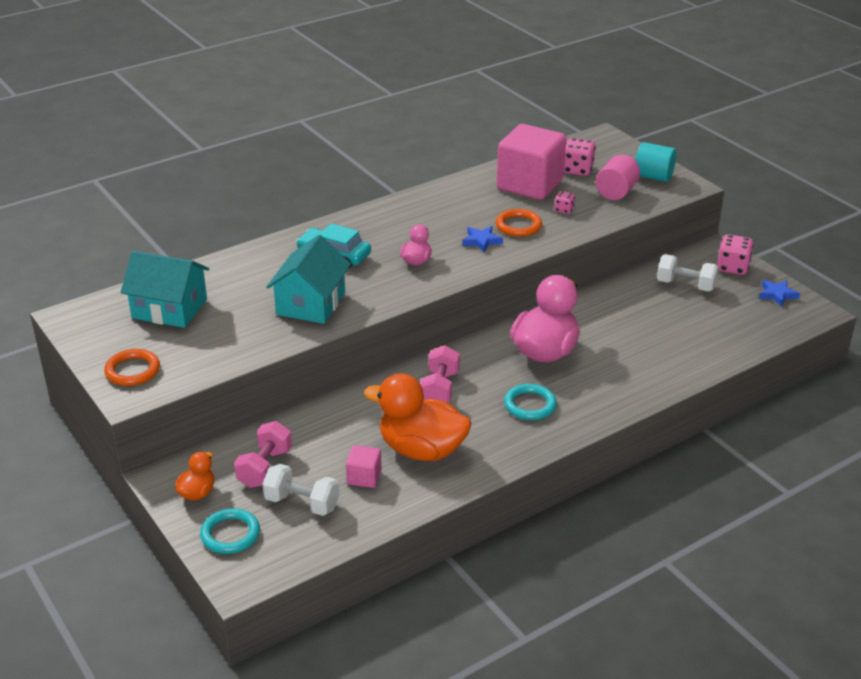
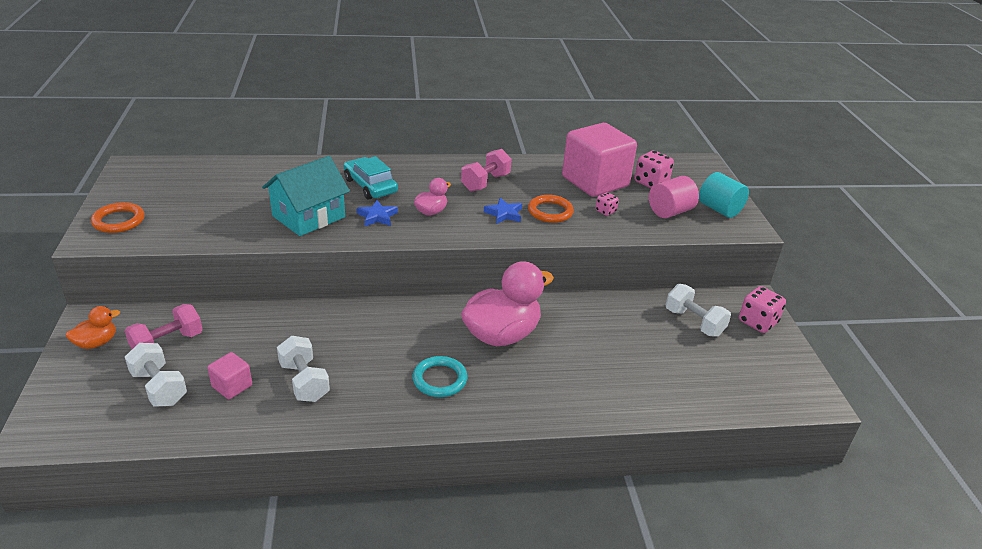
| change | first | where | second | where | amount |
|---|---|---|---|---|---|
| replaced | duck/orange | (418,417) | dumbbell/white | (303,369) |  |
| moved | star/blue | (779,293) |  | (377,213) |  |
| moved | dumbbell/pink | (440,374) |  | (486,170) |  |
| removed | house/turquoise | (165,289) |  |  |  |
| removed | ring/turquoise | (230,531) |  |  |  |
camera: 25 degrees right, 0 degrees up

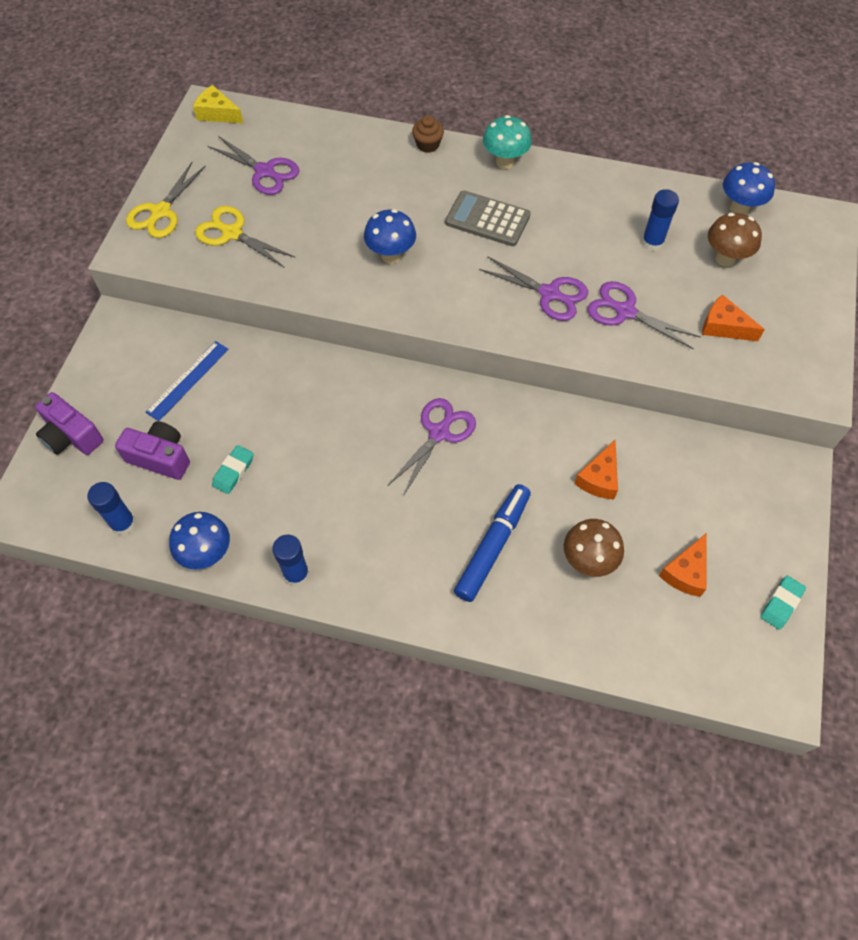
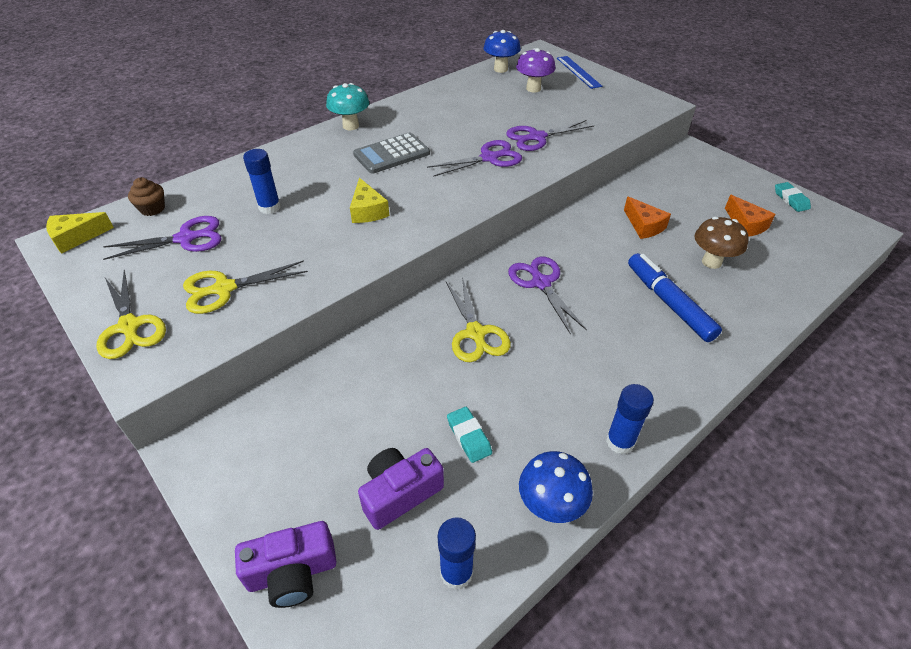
| change | first | where | second | where | amount |
|---|---|---|---|---|---|
| moved | cupcake/brown | (428,134) |  | (146,196) |  |
| moved | glue stick/blue | (660,220) |  | (262,181) |  |
| replaced | mushroom/blue | (390,236) | cheese/yellow | (369,200) |  |
| added |  |  | scissors/yellow | (478,319) |  |
| recoloured | mushroom/brown | (735,240) | mushroom/purple | (535,70) |  |
| moved | ruler/blue | (187,381) |  | (579,72) |  |
| removed | cheese/orange | (733,317) |  |  |  |
camera: 55 degrees left, 15 degrees down

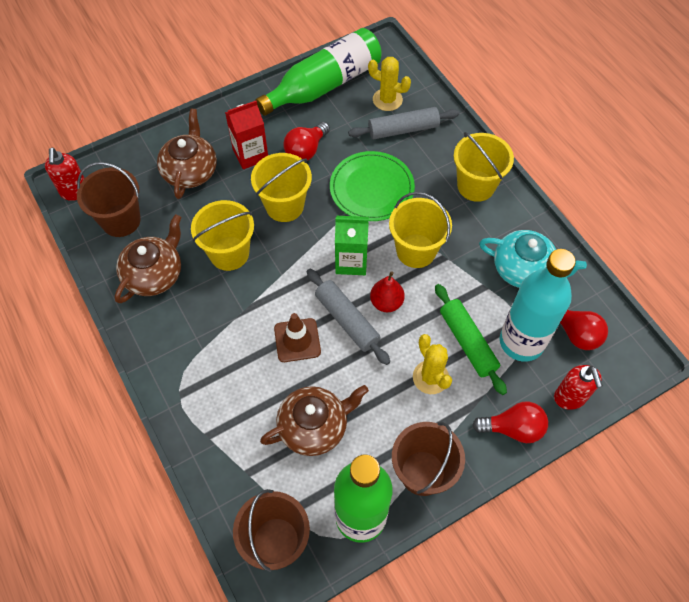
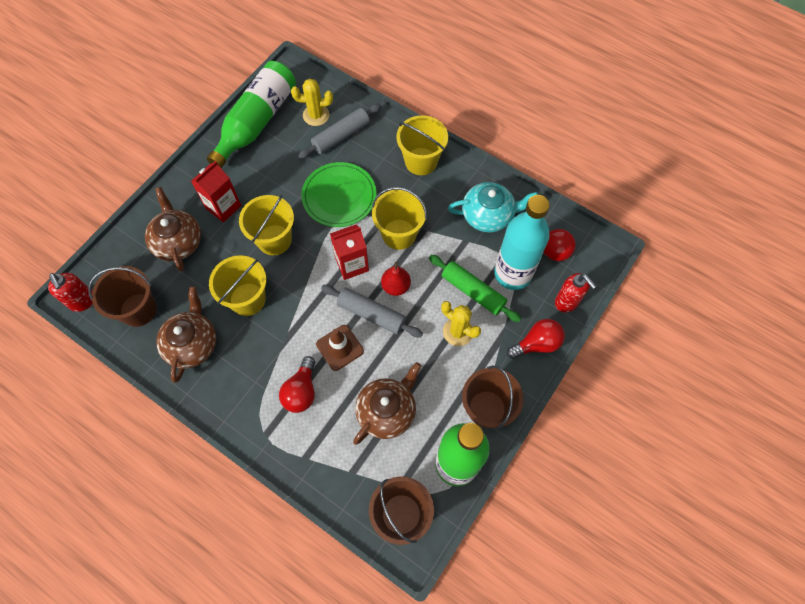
| change | first | where | second | where | amount |
|---|---|---|---|---|---|
| moved | light bulb/red | (306,141) |  | (297,384) |  |
| recoloured | carton/green | (352,245) | carton/red | (349,252) |  |
camera: 25 degrees left, 5 degrees up

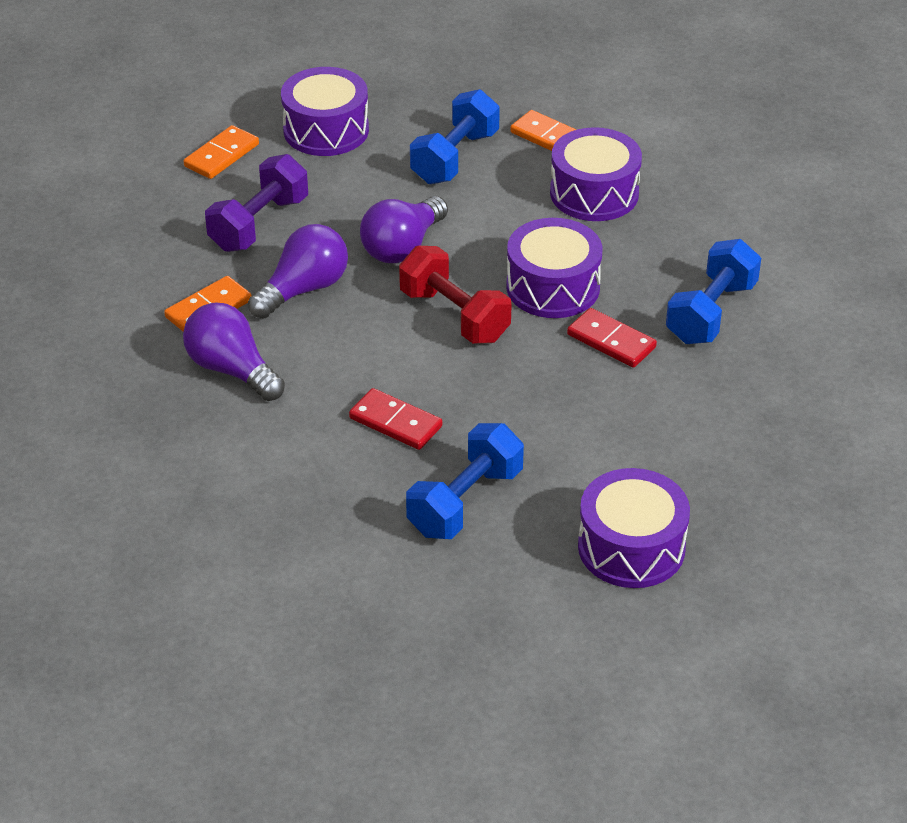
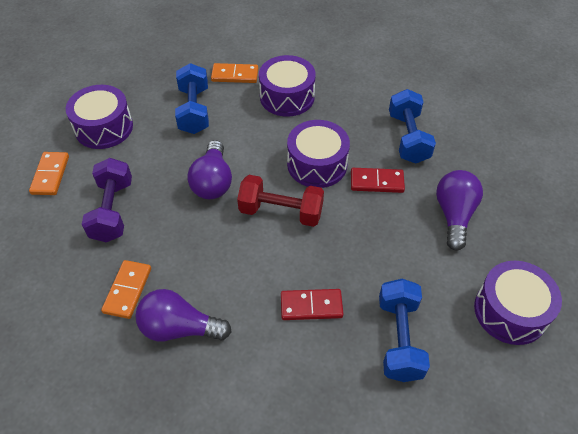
| change | first | where | second | where | amount |
|---|---|---|---|---|---|
| moved | light bulb/purple | (298,271) |  | (459,210) |  |
camera: 35 degrees left, 10 degrees up

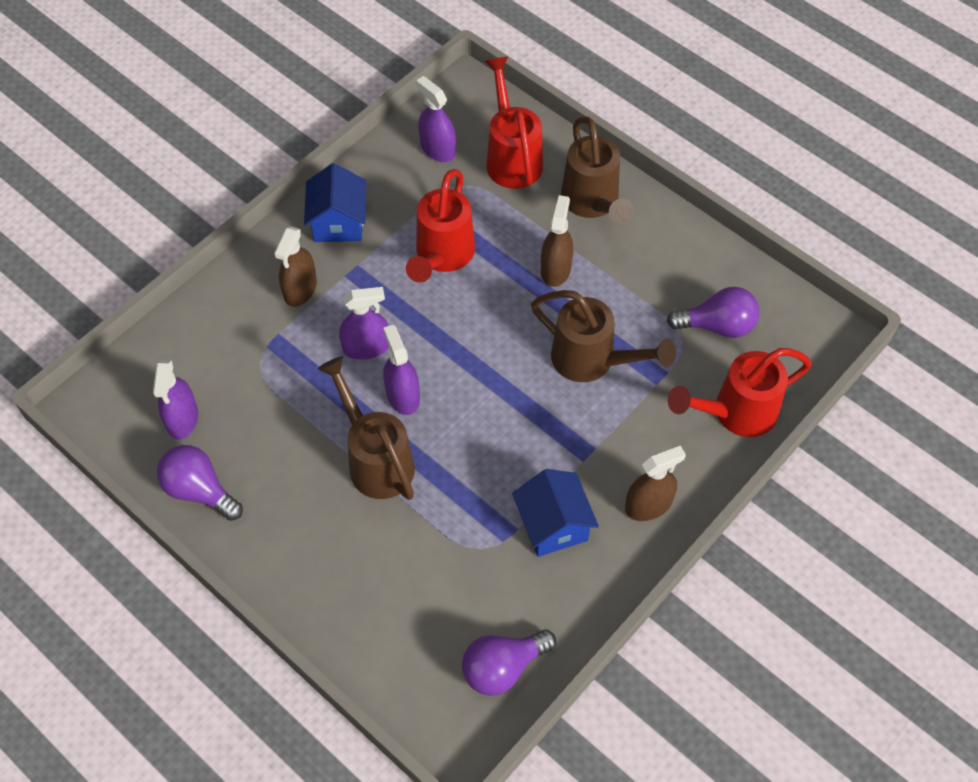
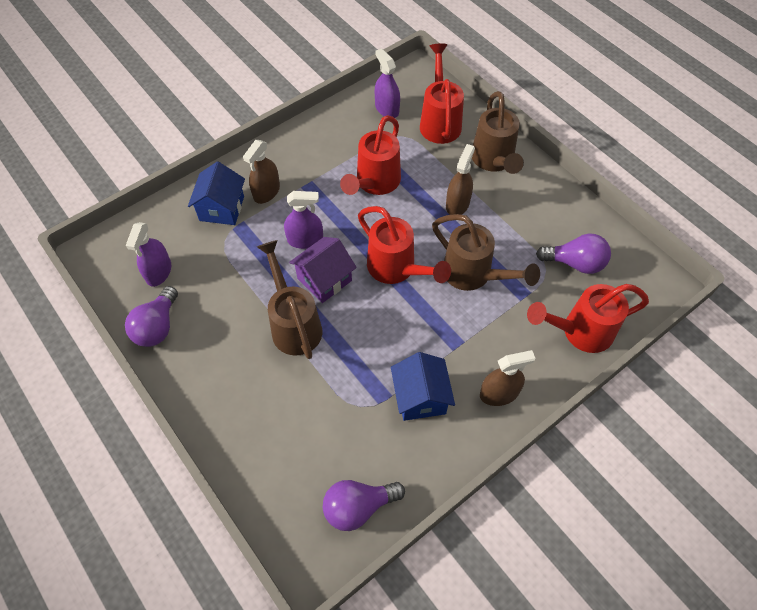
| change | first | where | second | where | amount |
|---|---|---|---|---|---|
| turned | light bulb/purple | (200,483) |  | (151,316) | 120 degrees counterclockwise |
| moved | house/blue | (335,202) |  | (216,193) |  |
| replaced | spray bottle/purple | (401,370) | house/purple | (323,270) |  |
| added |  |  | watering can/red | (404,245) |  |
camera: 10 degrees right, 0 degrees up

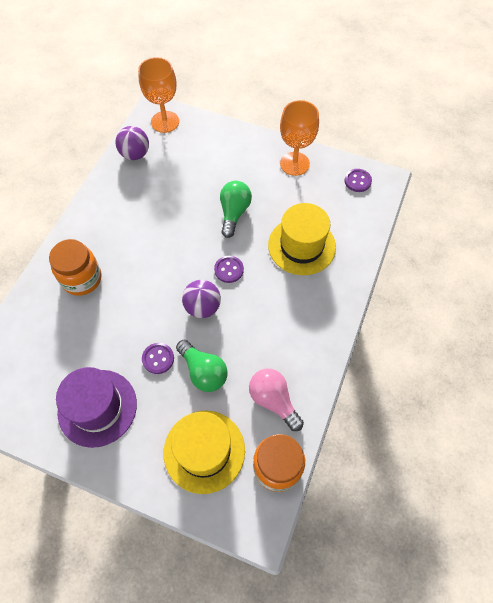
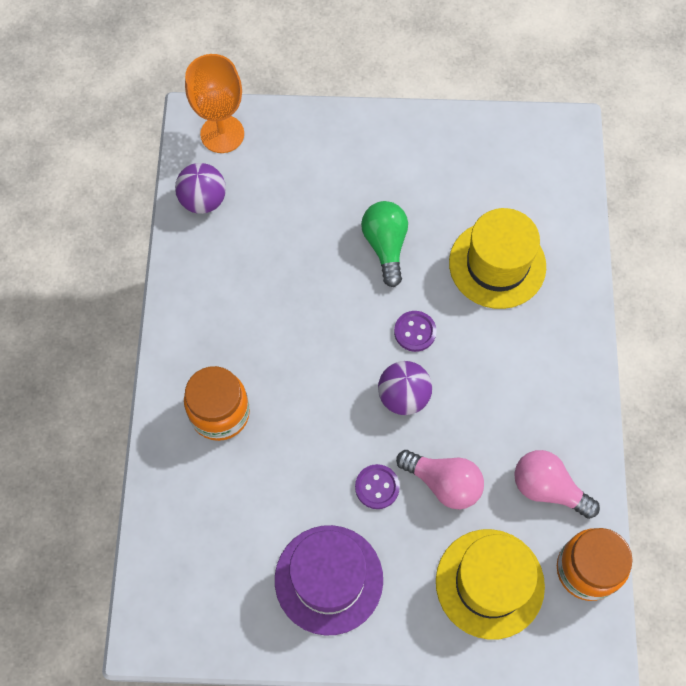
| change | first | where | second | where | amount |
|---|---|---|---|---|---|
| recoloured | light bulb/green | (202,366) | light bulb/pink | (440,479) |  |
| removed | goblet/orange | (299,138) |  |  |  |
| removed | button/purple | (358,180) |  |  |  |
camera: 20 degrees left, 5 degrees up

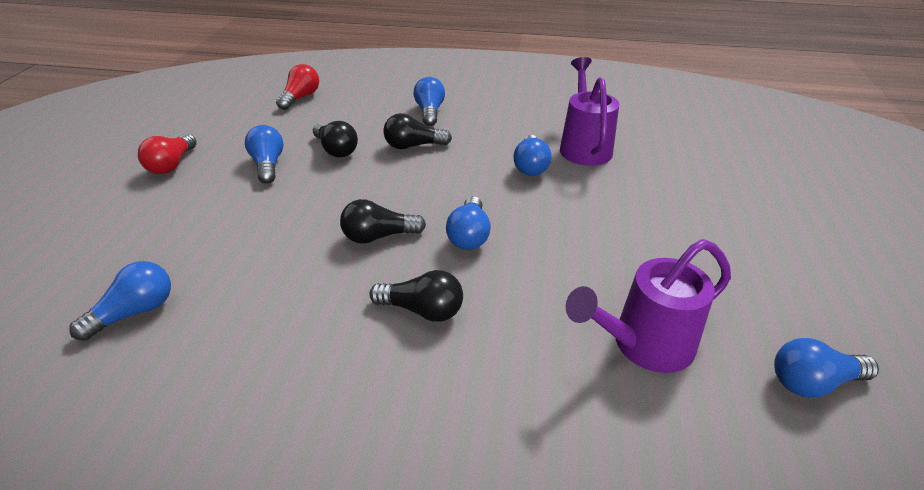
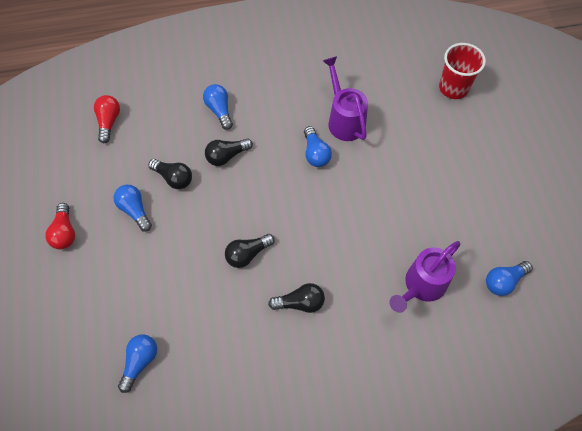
| change | first | where | second | where | amount |
|---|---|---|---|---|---|
| added |  |  | cup/red | (462,71) |  |
| removed | light bulb/blue | (468,223) |  |  |  |
camera: 20 degrees left, 25 degrees up

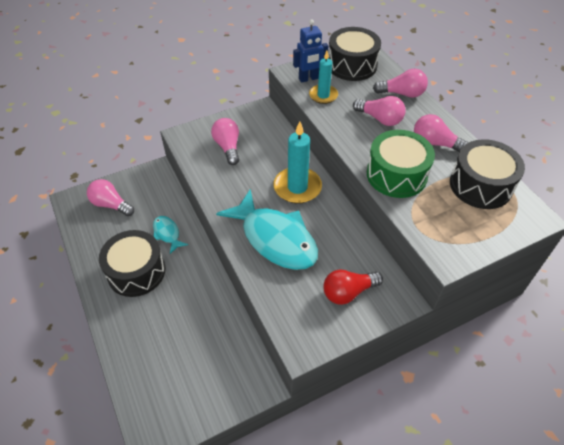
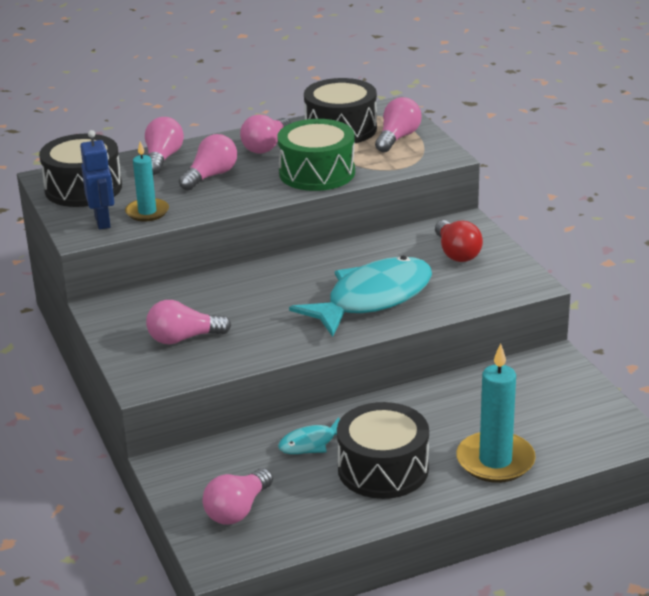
| change | first | where | second | where | amount |
|---|---|---|---|---|---|
| added |  |  | light bulb/pink | (398,124) |  |
| moved | candle/turquoise | (298,162) |  | (495,413) |  |
camera: 85 degrees left, 20 degrees down

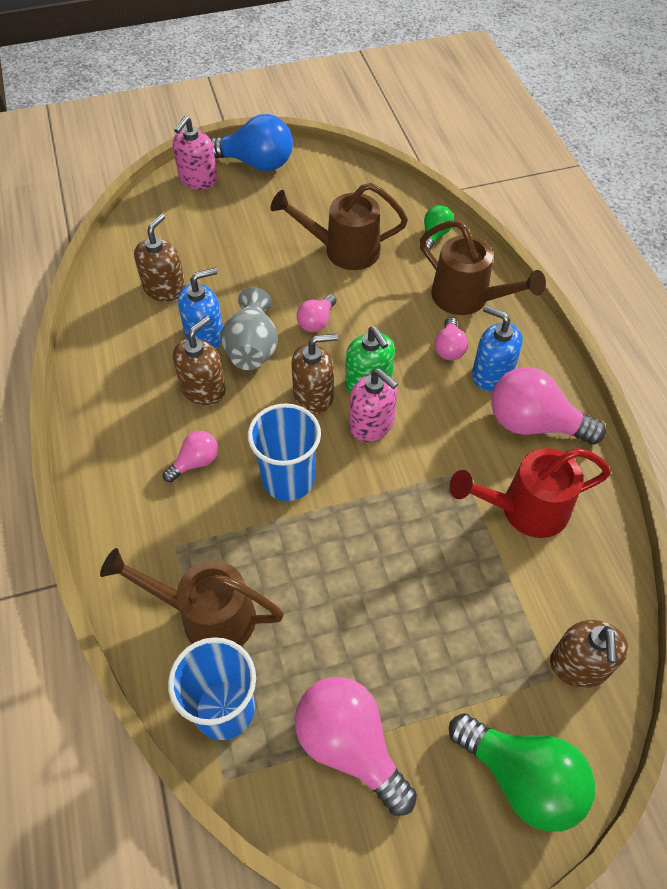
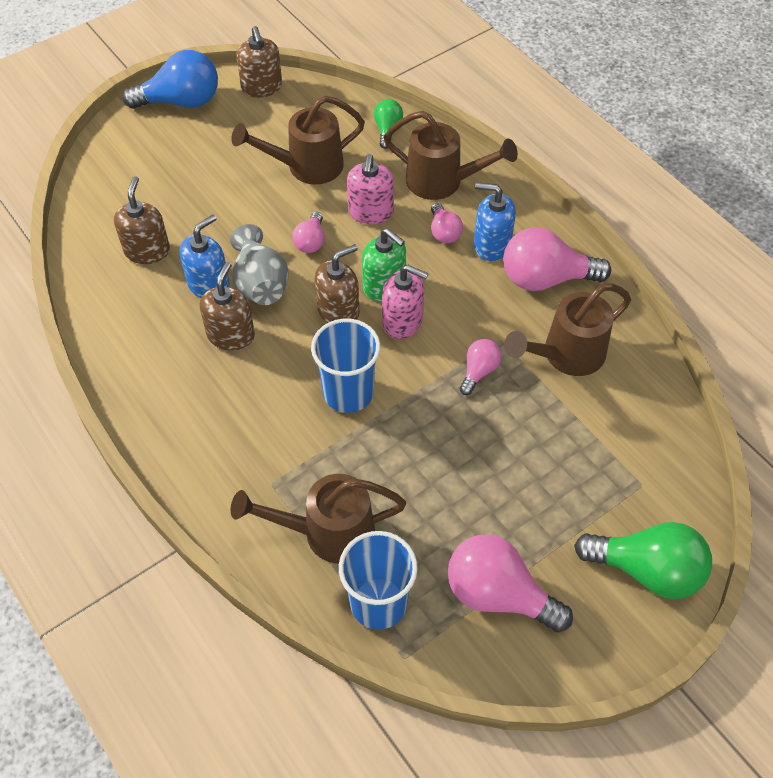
| change | first | where | second | where | amount |
|---|---|---|---|---|---|
| moved | soap dispenser/brown | (589,654) |  | (259,62) |  |
| moved | soap dispenser/pink | (195,153) |  | (370,189) |  |
| moved | light bulb/pink | (190,456) |  | (481,367) |  |
| recoloured | watering can/red | (530,493) | watering can/brown | (567,329) |  |
camera: 20 degrees left, 0 degrees up

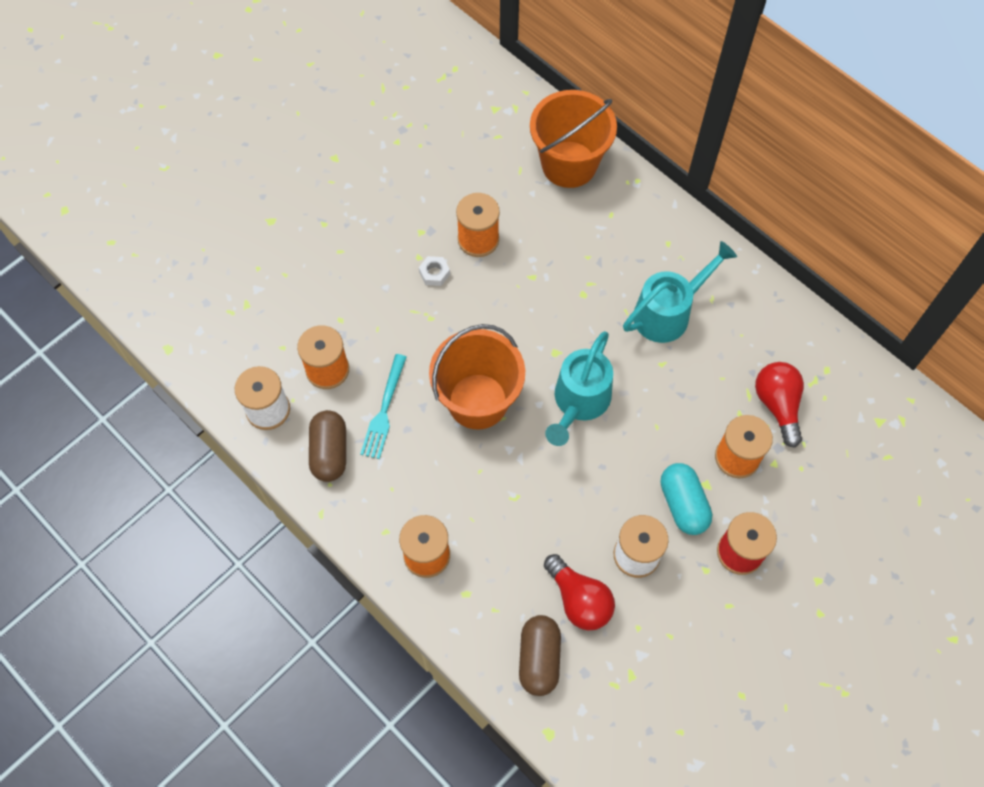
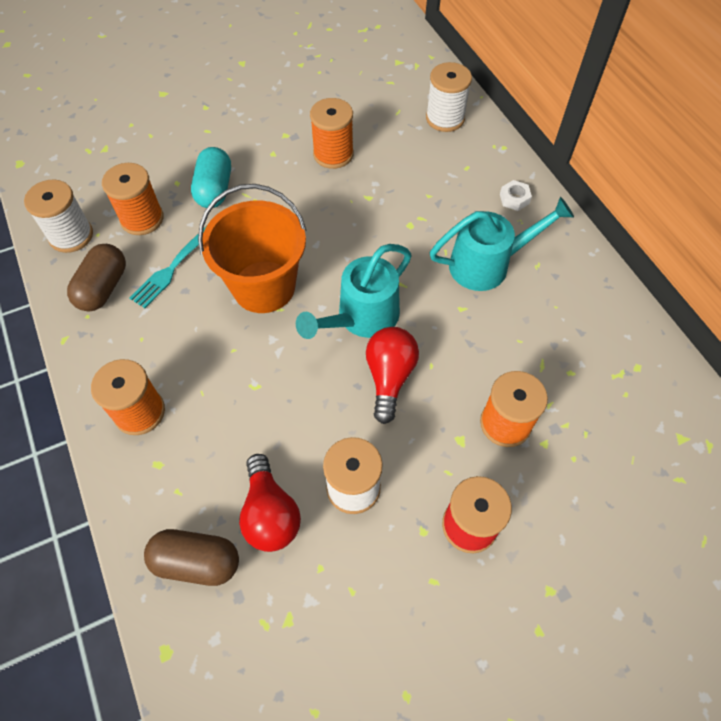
| change | first | where | second | where | amount |
|---|---|---|---|---|---|
| turned | capsule/brown | (540,655) |  | (191,557) | 75 degrees clockwise |
| moved | capsule/turquoise | (686,499) |  | (211,177) |  |
| moved | light bulb/red | (779,405) |  | (392,375) |  |
| replaced | bucket/orange | (573,139) | spool/white | (449,97) |  |
| moved | nut/white | (434,271) |  | (516,195) |  |
camera: 20 degrees right, 5 degrees down

